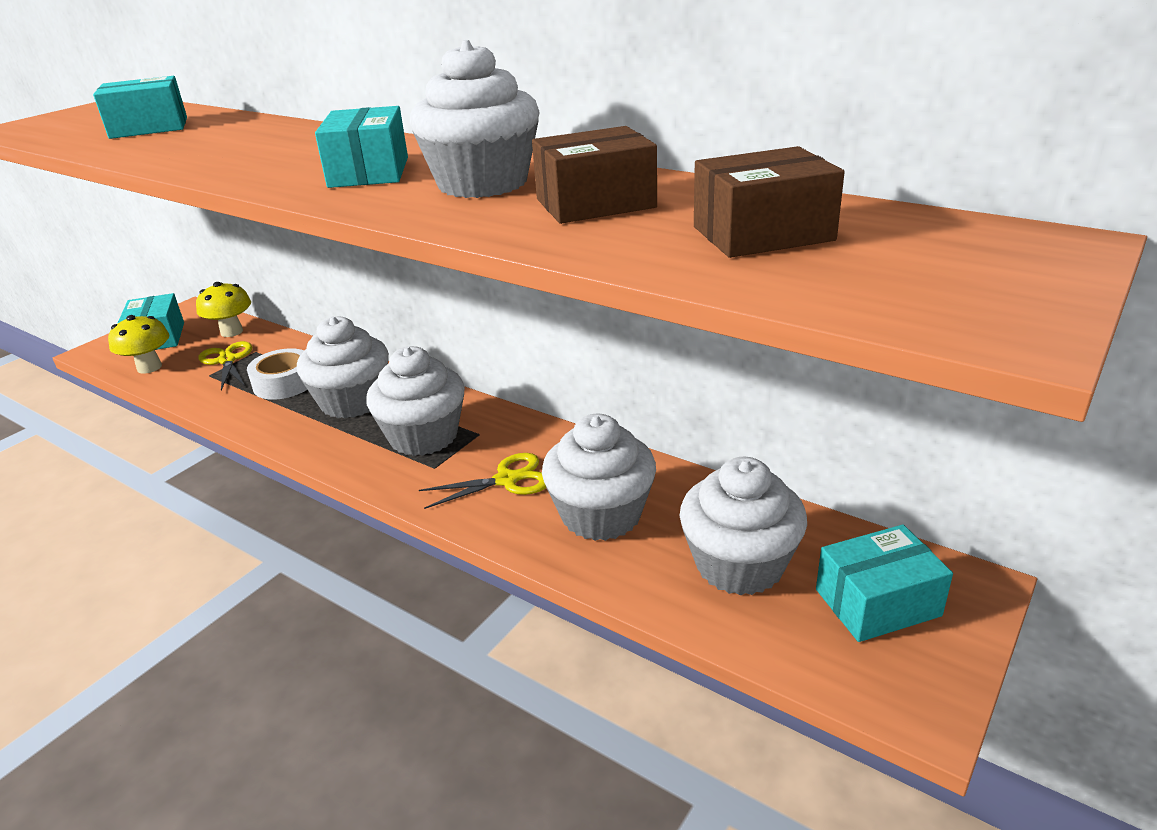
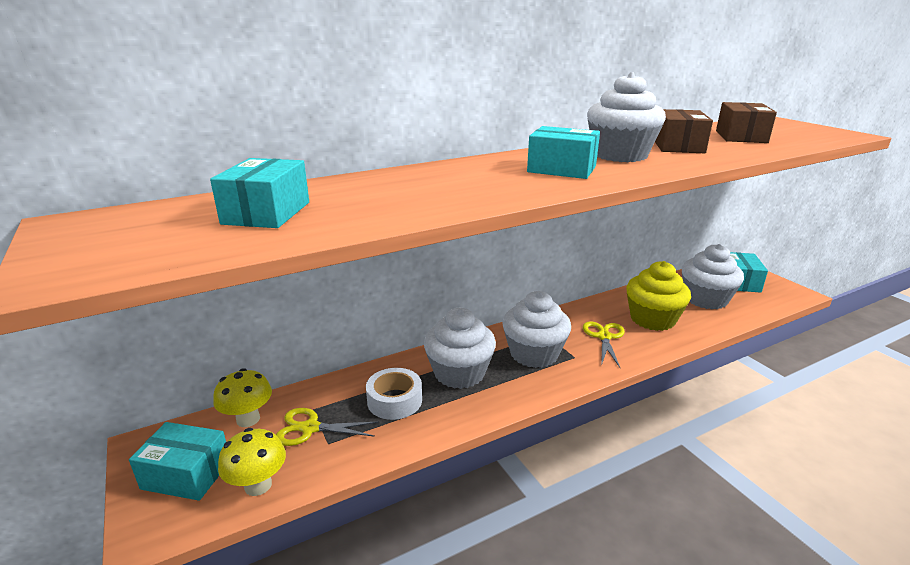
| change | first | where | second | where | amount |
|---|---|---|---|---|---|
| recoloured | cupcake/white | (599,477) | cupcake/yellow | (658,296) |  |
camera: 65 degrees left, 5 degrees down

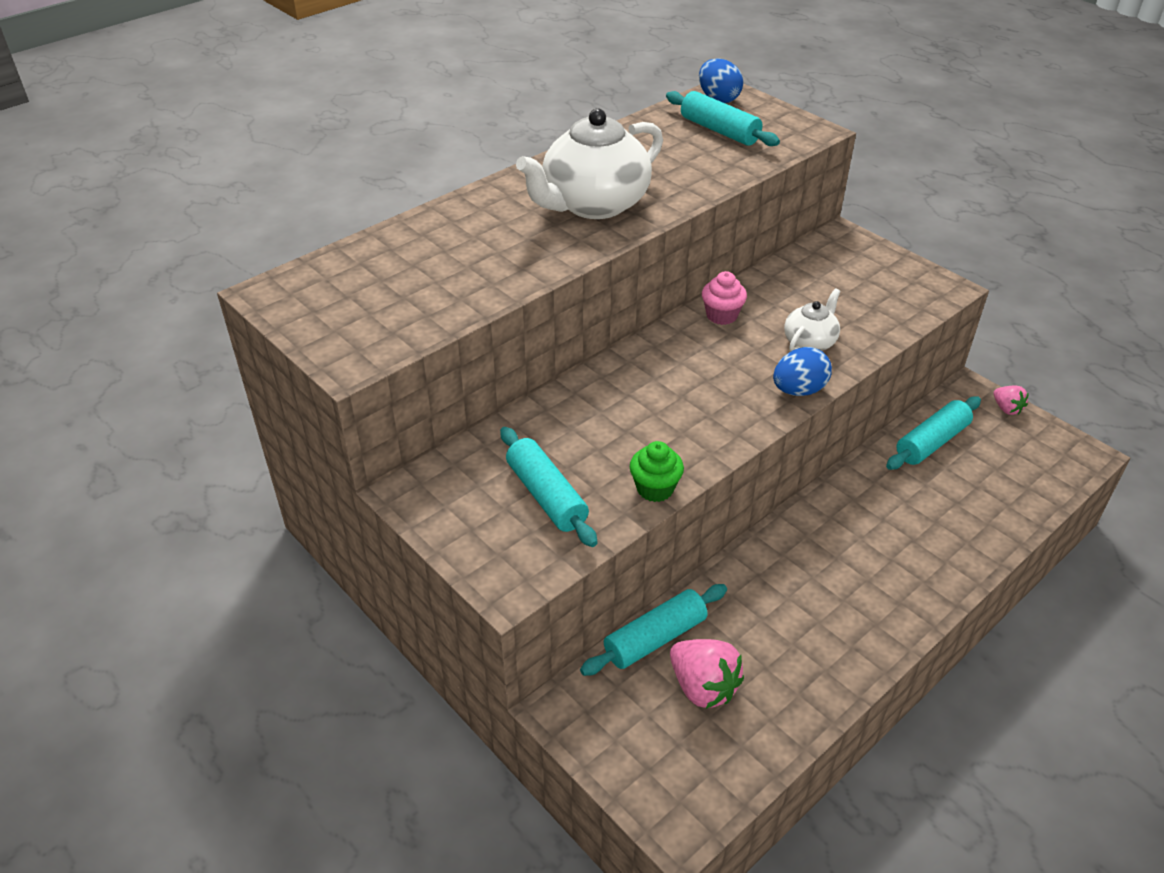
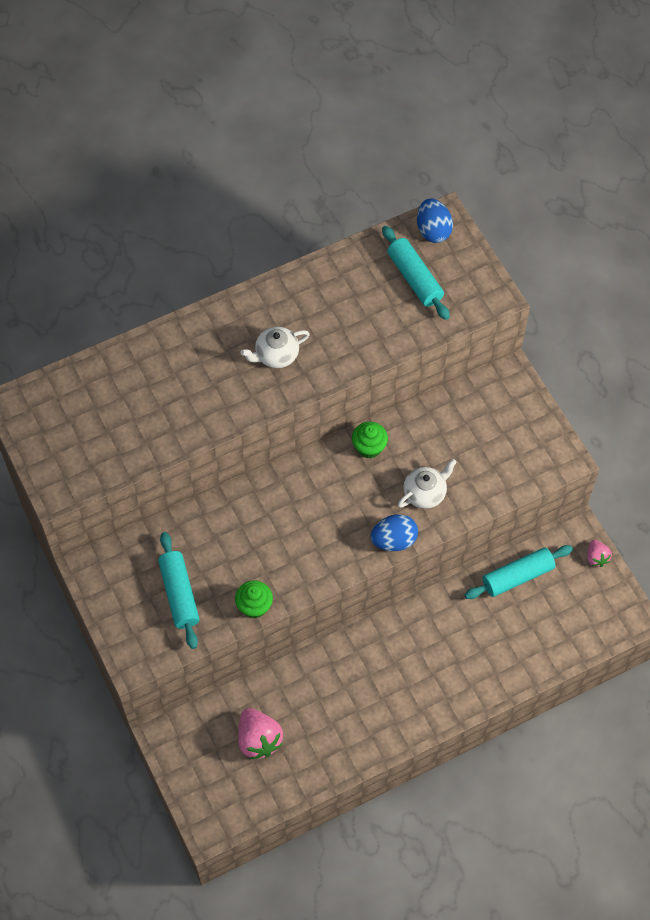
| change | first | where | second | where | amount |
|---|---|---|---|---|---|
| resized | teapot/white | (589,163) |  | (275,347) | x0.51 |
| recoloured | cupcake/pink | (724,298) | cupcake/green | (370,440) |  |
| removed | rolling pin/turquoise | (653,630) |  |  |  |
camera: 15 degrees right, 20 degrees up

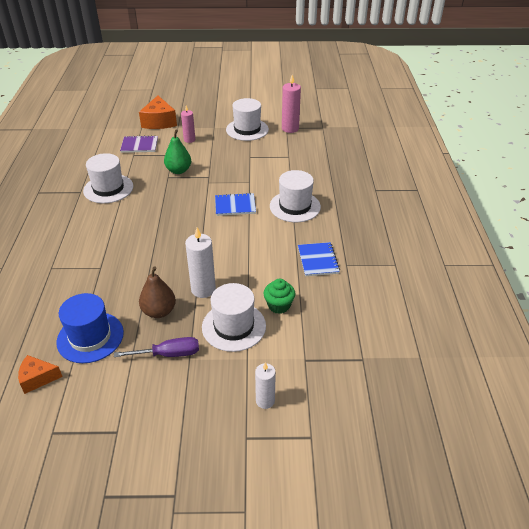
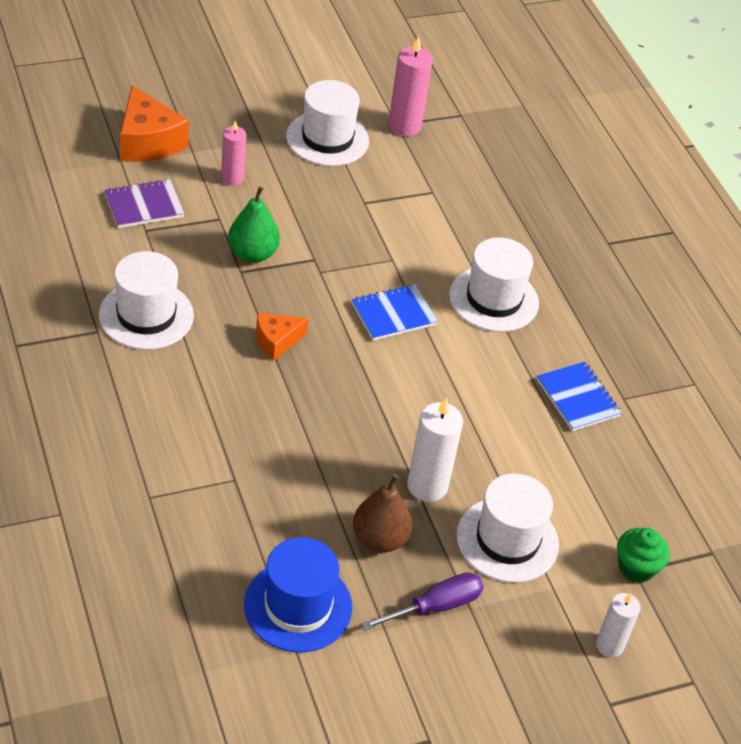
| change | first | where | second | where | amount |
|---|---|---|---|---|---|
| moved | cheese/orange | (40,374) |  | (282,336) |  |
| moved | cupcake/green | (279,296) |  | (643,555) |  |
camera: 25 degrees left, 5 degrees up

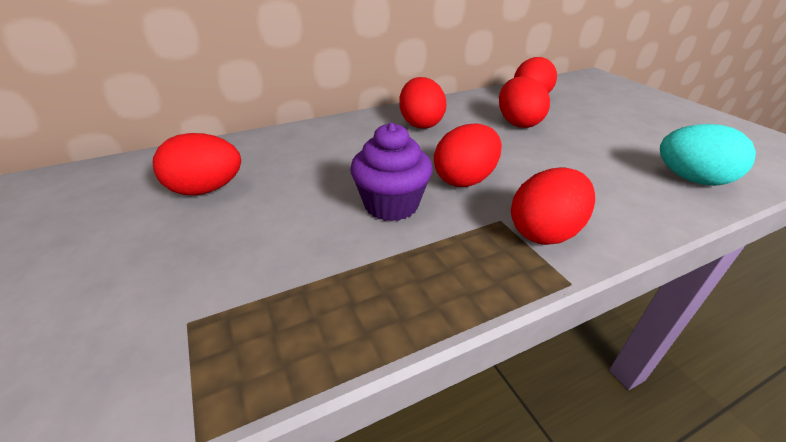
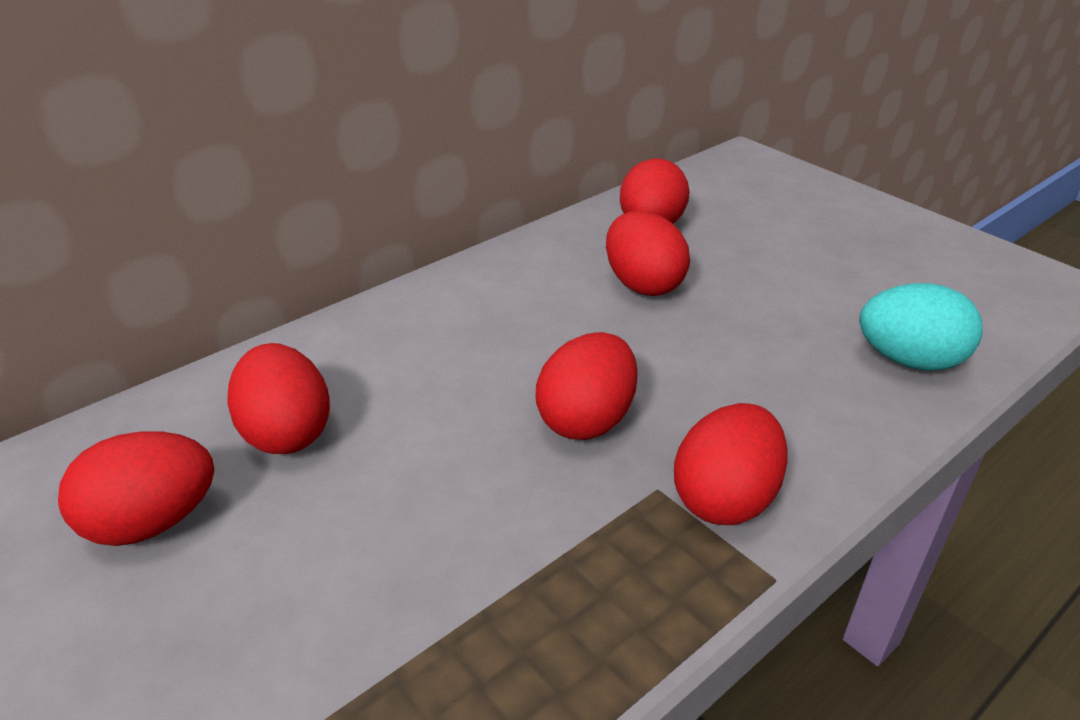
| change | first | where | second | where | amount |
|---|---|---|---|---|---|
| moved | egg/red | (422,103) |  | (278,398) |  |
| removed | cupcake/purple | (391,171) |  |  |  |
camera: 15 degrees left, 0 degrees up

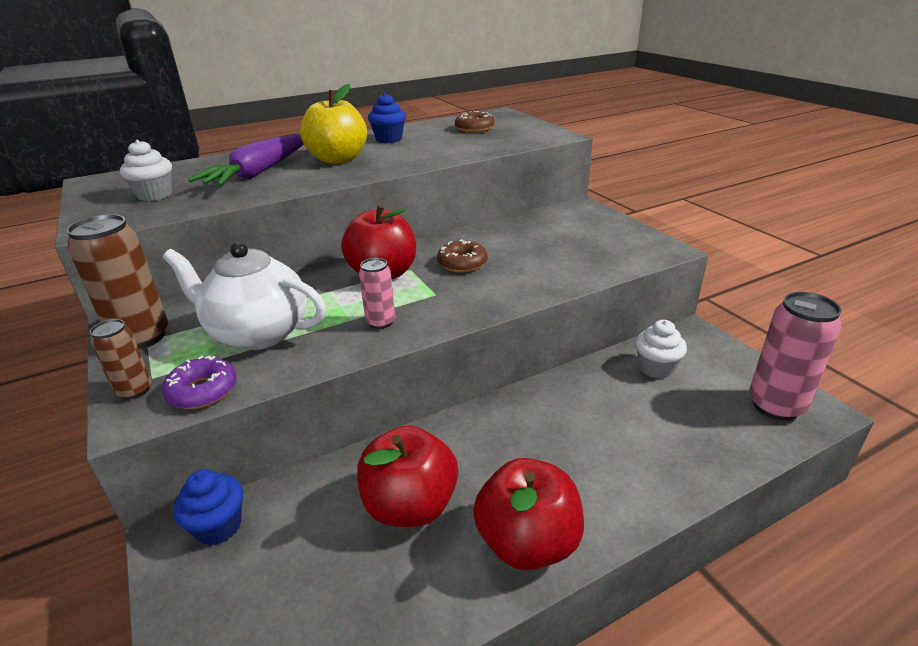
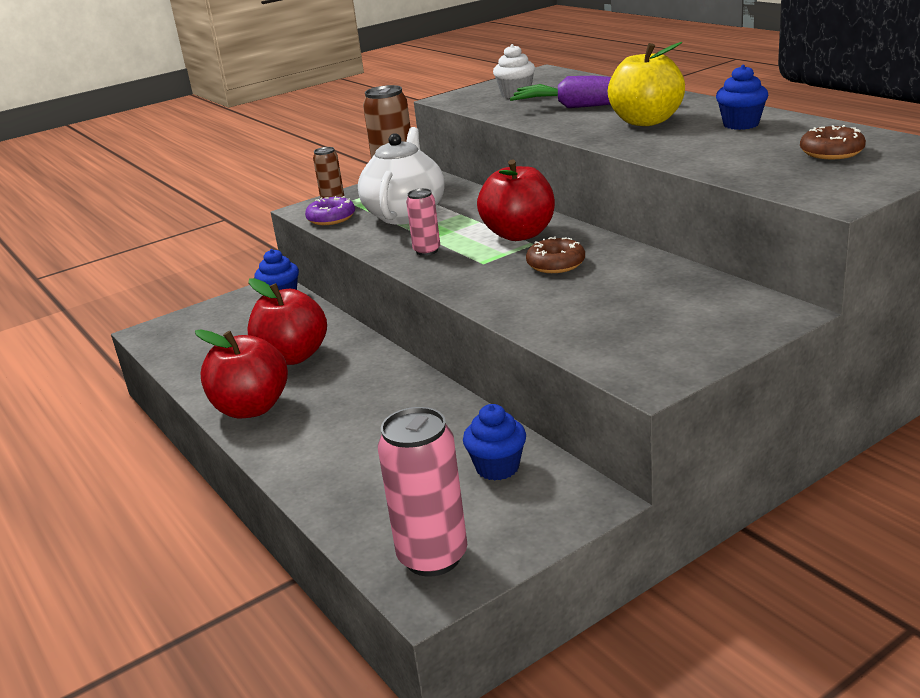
| change | first | where | second | where | amount |
|---|---|---|---|---|---|
| recoloured | cupcake/white | (661,349) | cupcake/blue | (494,442) |  |
camera: 85 degrees right, 5 degrees down

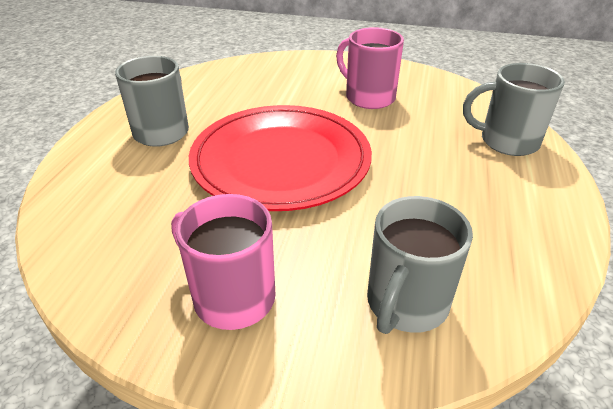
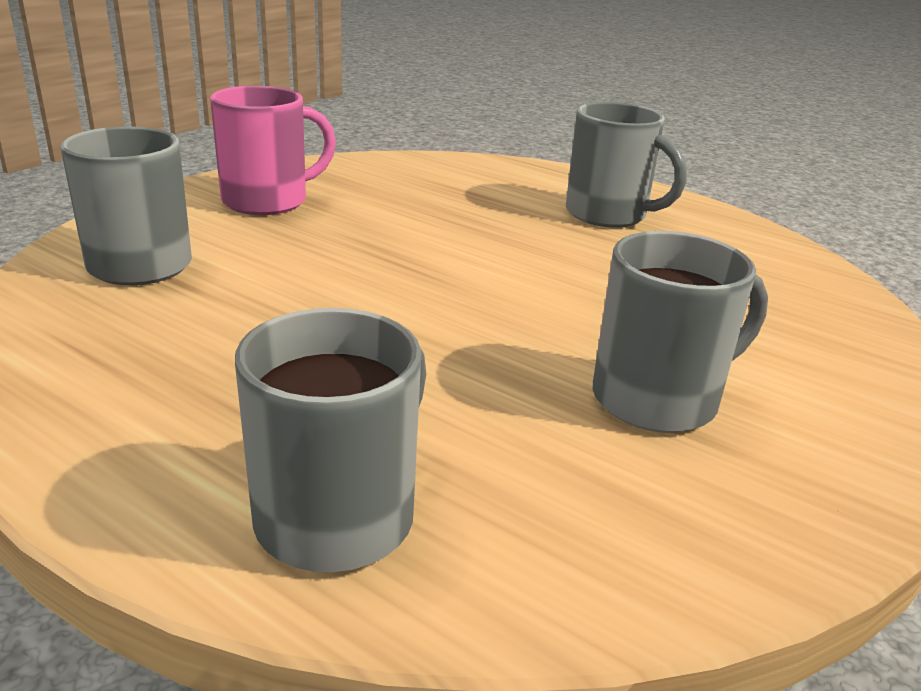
| change | first | where | second | where | amount |
|---|---|---|---|---|---|
| recoloured | mug/pink | (370,68) | mug/grey | (680,332) |  |
| removed | plate/red | (280,158) |  |  |  |
camera: 110 degrees right, 10 degrees down

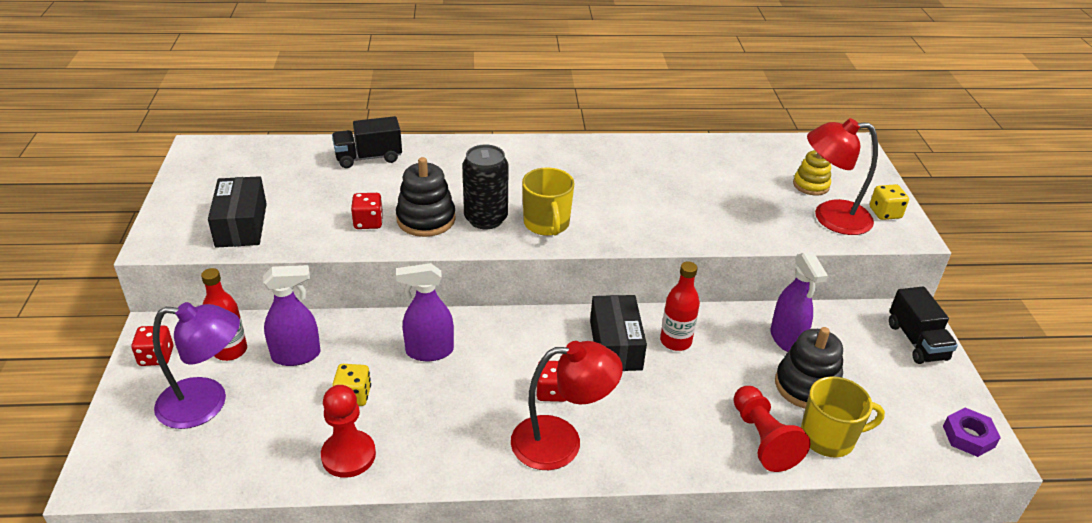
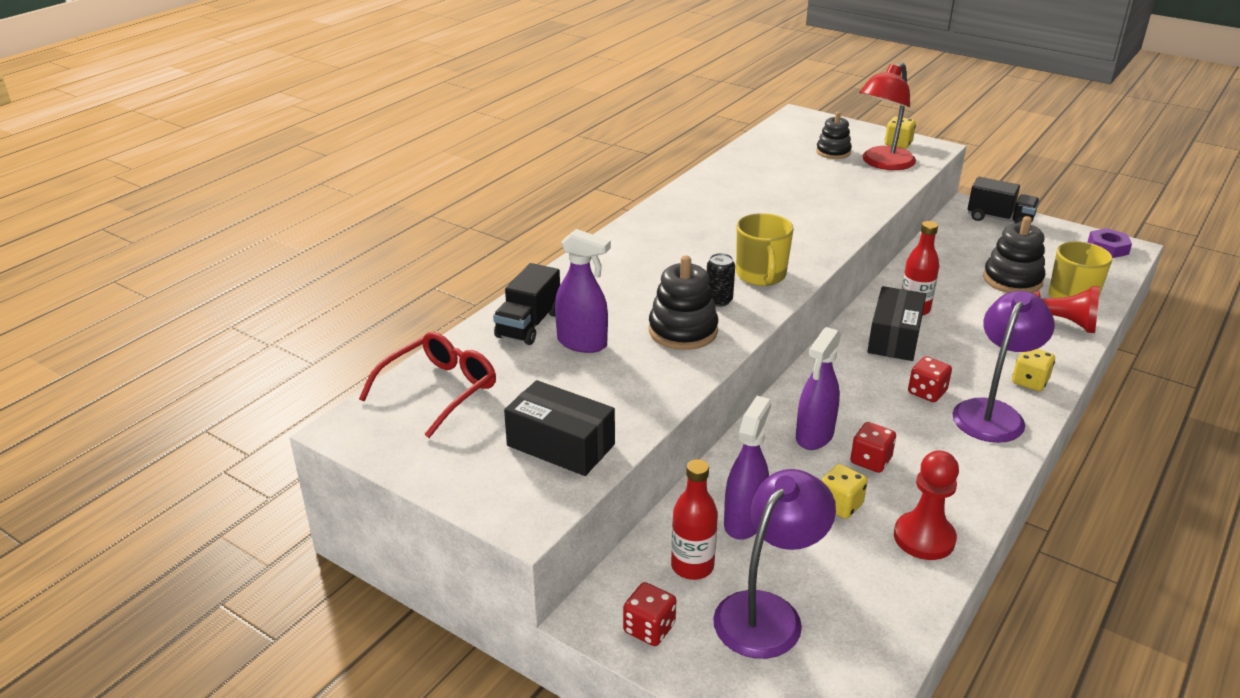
| change | first | where | second | where | amount |
|---|---|---|---|---|---|
| added |  |  | glasses/red | (427,385) |  |
| moved | spray bottle/purple | (799,302) |  | (583,291) |  |
| resized | can/black | (486,187) |  | (720,280) | x0.56 |
| turned | mug/yellow | (548,202) |  | (765,249) | 60 degrees clockwise |
| recoloured | stacking toy/yellow | (812,173) | stacking toy/black | (834,135) |  |
| moved | dice/red | (367,211) |  | (873,447) |  |
| turned | box/black | (618,333) |  | (896,323) | 75 degrees clockwise |
| recoloured | lamp/red | (567,405) | lamp/purple | (1003,367) |  |
| added |  |  | dice/yellow | (1033,370) |  |
camera: 50 degrees left, 5 degrees down

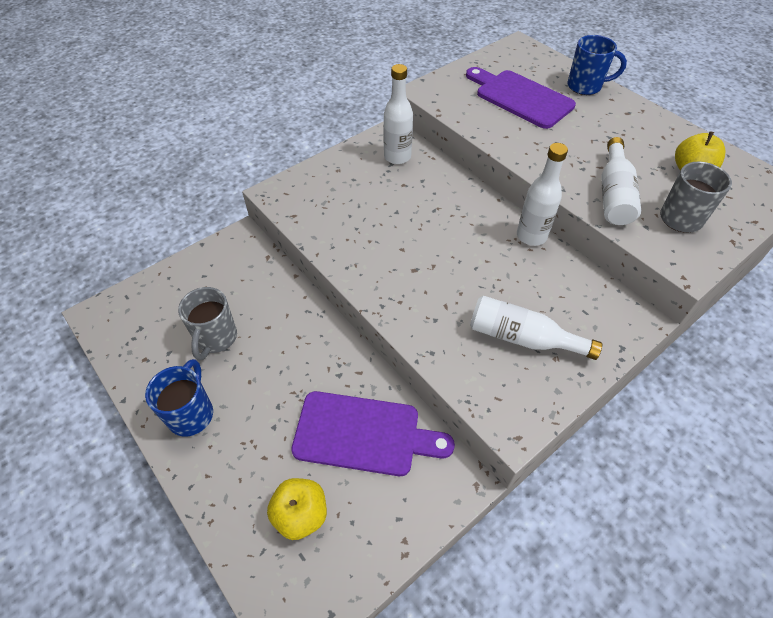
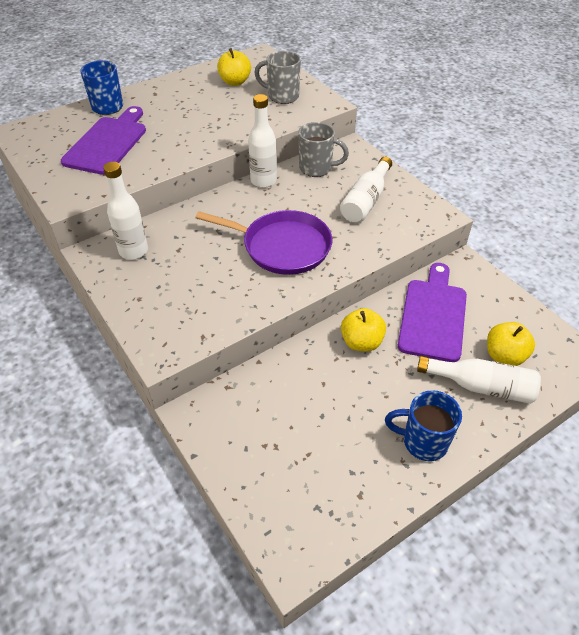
| change | first | where | second | where | amount |
|---|---|---|---|---|---|
| turned | cutting board/purple | (521,98) |  | (103,140) | 150 degrees clockwise |
| added |  |  | pan/purple | (263,242) |  |
| moved | mug/grey | (207,324) |  | (323,149) |  |
| added |  |  | apple/yellow | (363,329) |  |
| moved | bottle/white | (621,181) |  | (479,380) |  |
camera: 85 degrees left, 5 degrees down

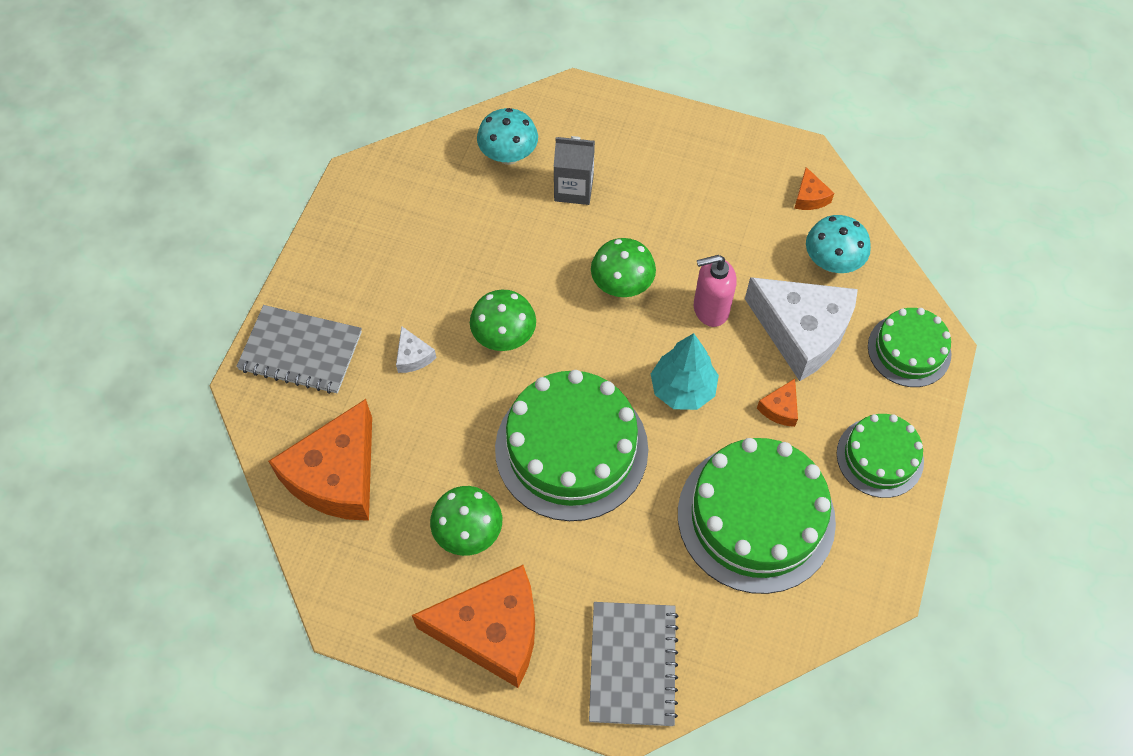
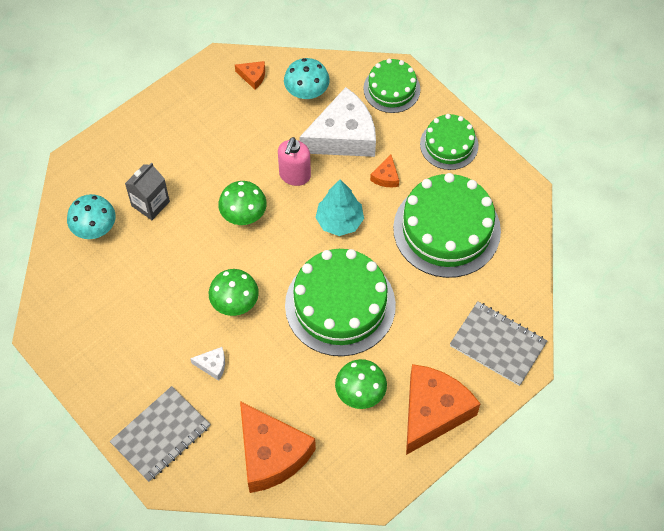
| change | first | where | second | where | amount |
|---|---|---|---|---|---|
| turned | cheese/orange | (777,403) |  | (384,171) | 45 degrees clockwise |
camera: 60 degrees left, 0 degrees up

